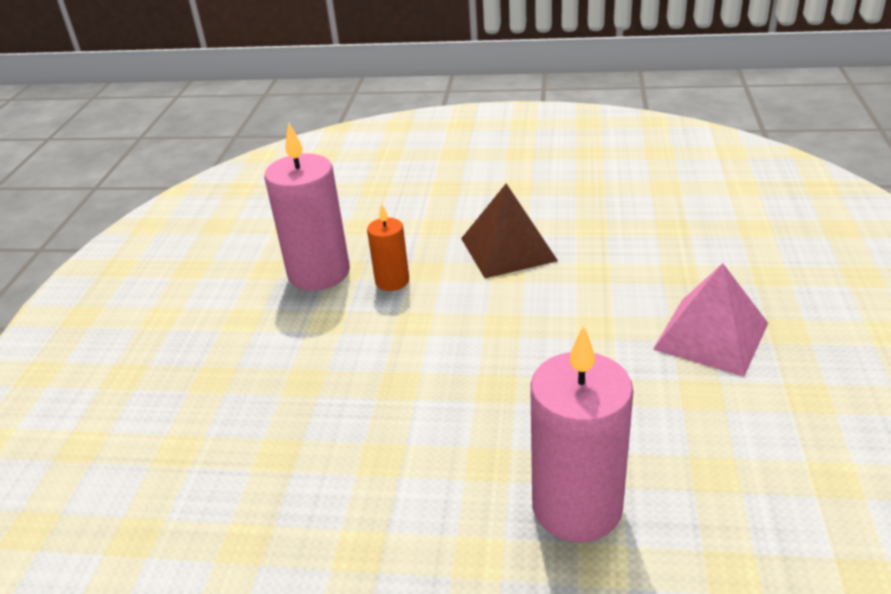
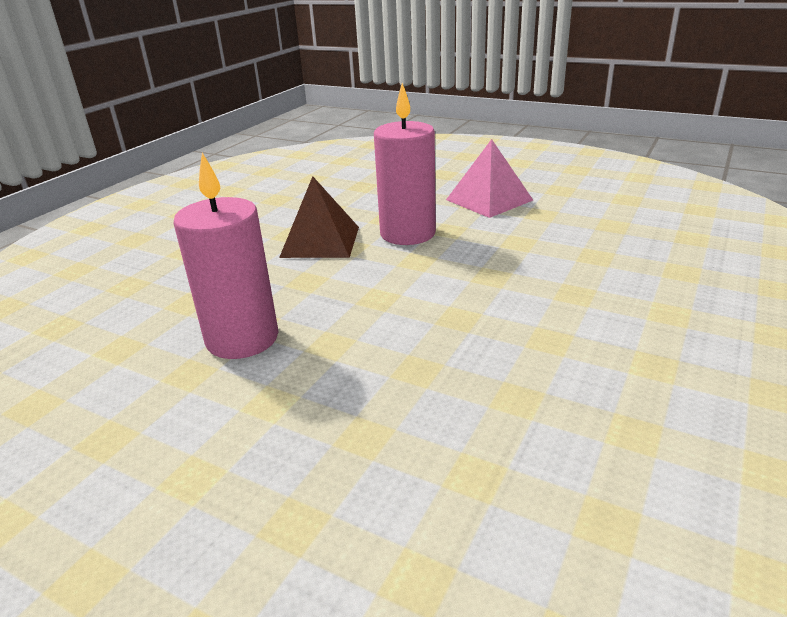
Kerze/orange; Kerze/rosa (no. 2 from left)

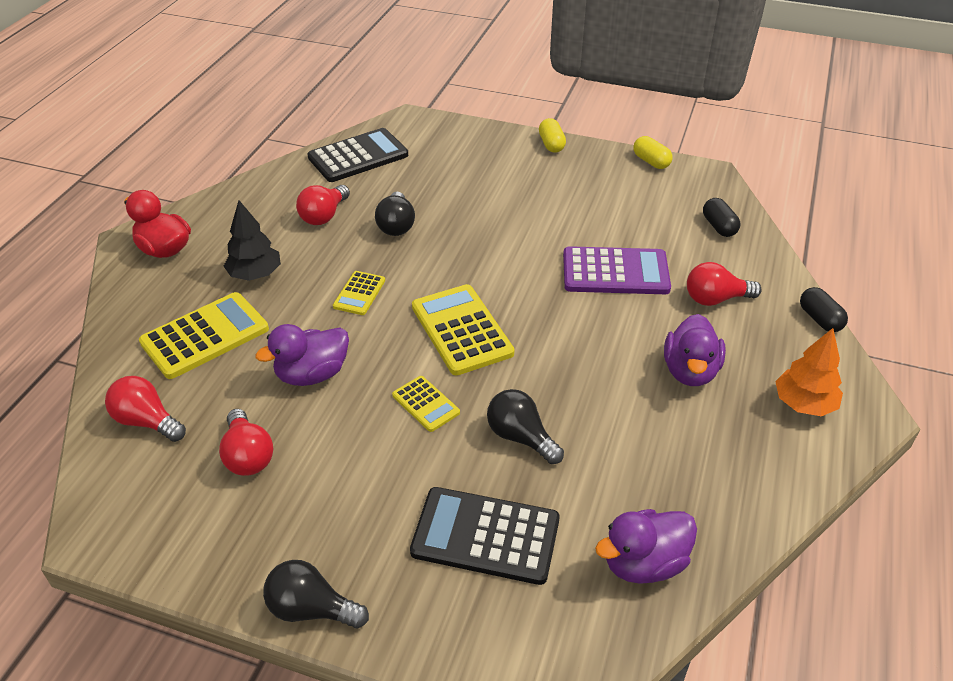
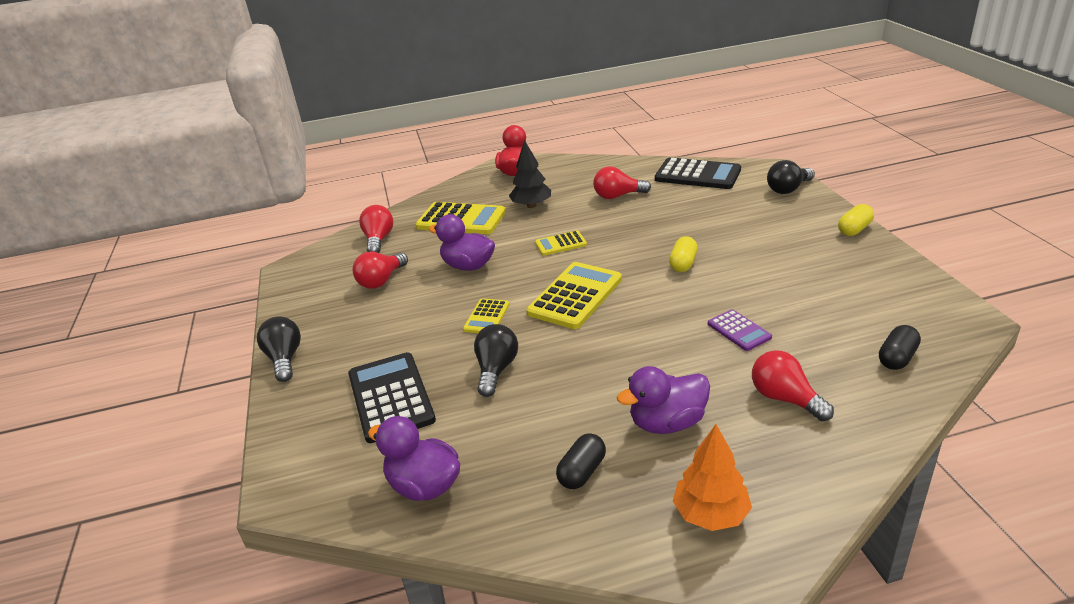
Glühbirne/schwarz (no. 3 from left); Kapsel/gelb (no. 1 from left); Kapsel/schwarz (no. 1 from left); Taschenrechner/lila

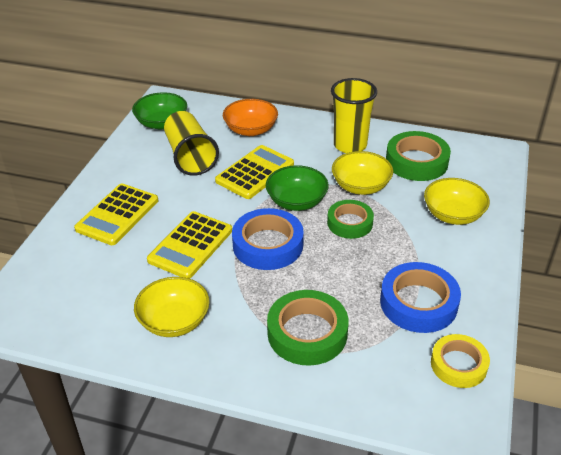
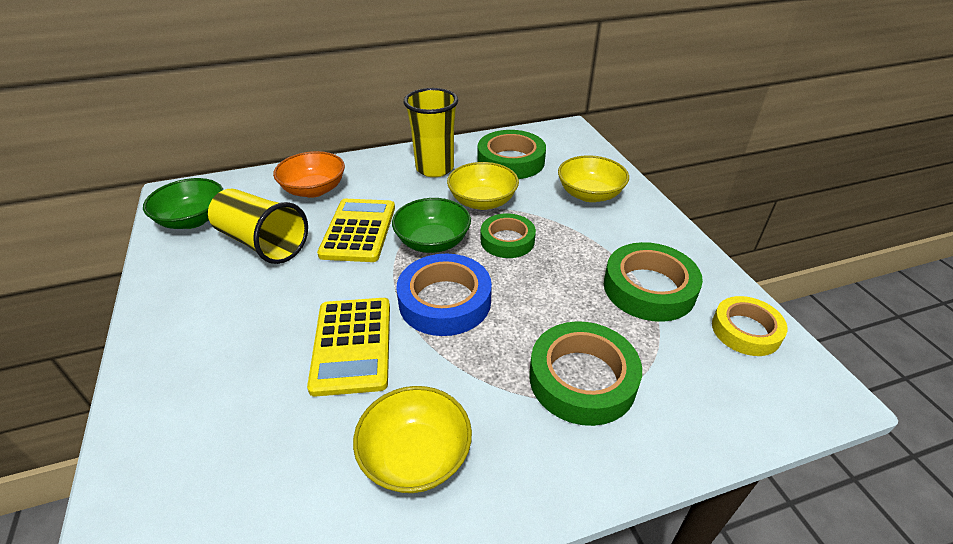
Taschenrechner/gelb (no. 1 from left in the first image); Klebeband/grün (no. 4 from left)

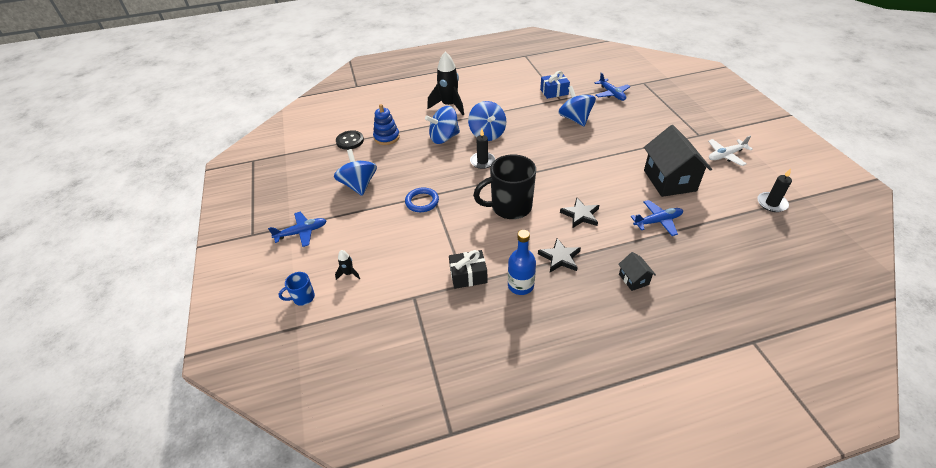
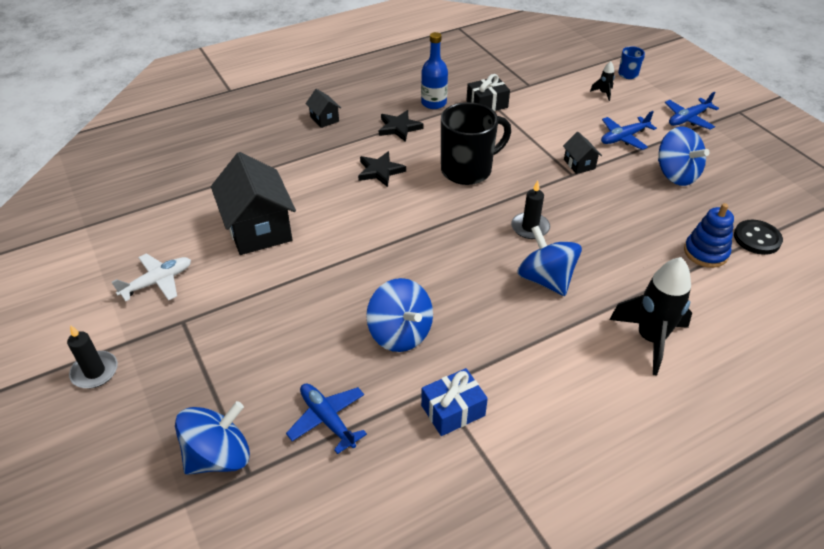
Kreisel/blau (no. 1 from left); Flugzeug/blau (no. 2 from left); Kerze/schwarz (no. 1 from left); Haus/schwarz (no. 3 from left)

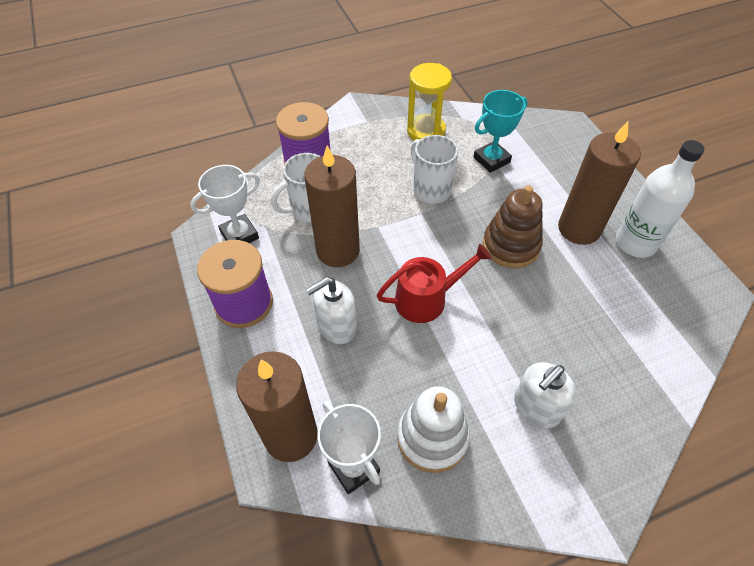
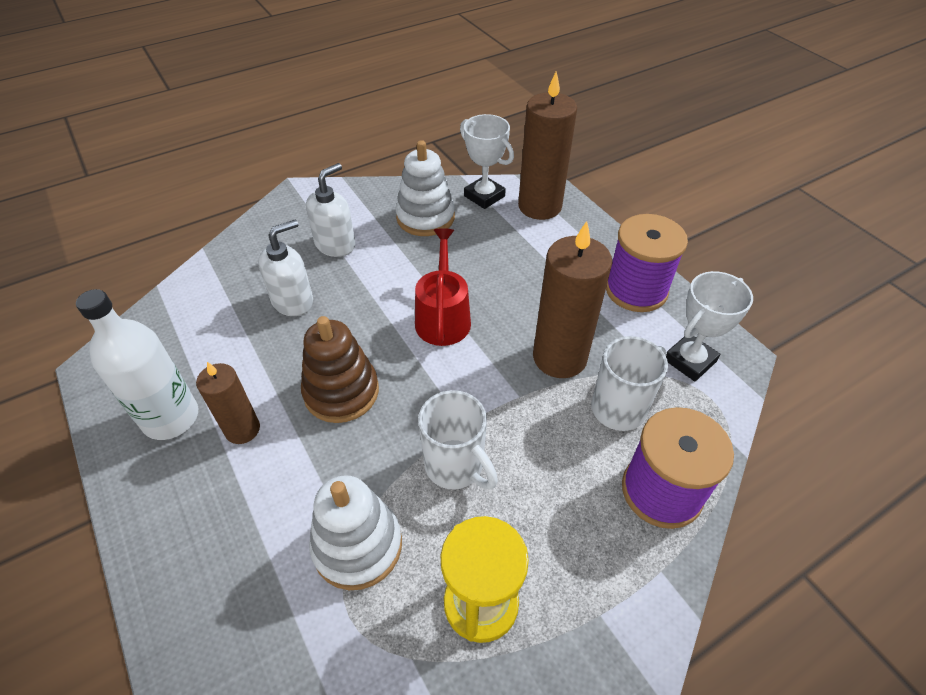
Seifenspender/weiß (no. 1 from left); Stapelspielzeug/weiß (no. 1 from left); Gießkanne/rot; Kerze/braun (no. 1 from left)

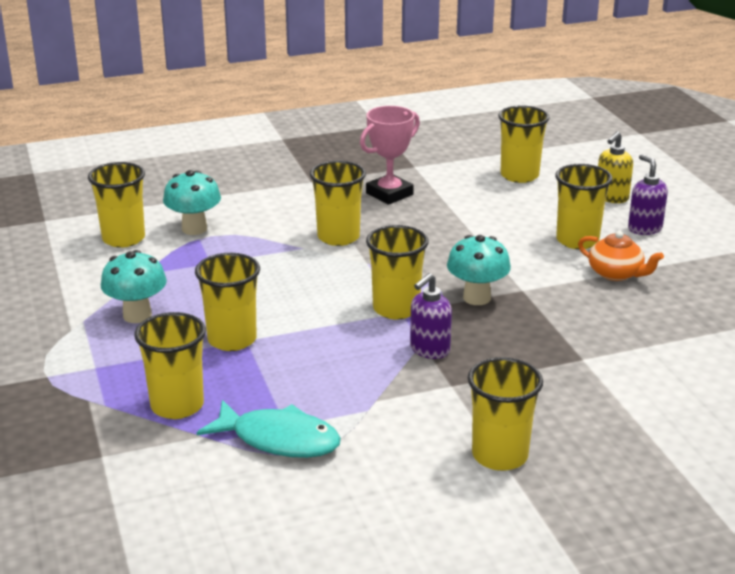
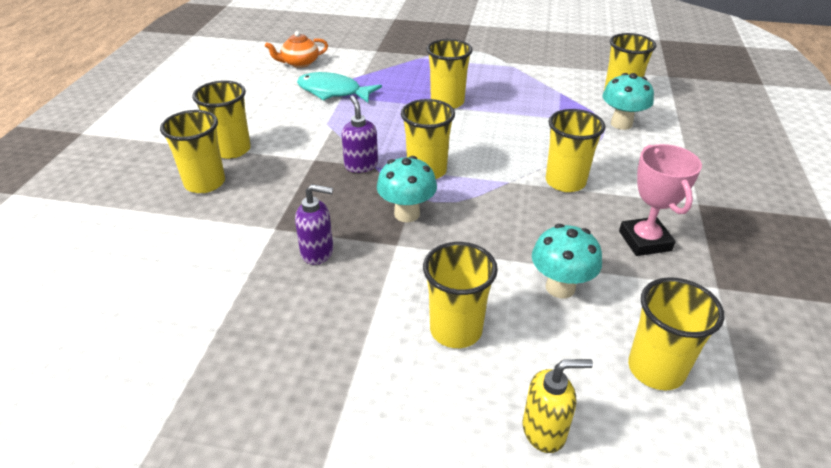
Pilz/türkis (no. 2 from left); Becher/gelb (no. 1 from left); Teekanne/orange; Seifenspender/lila (no. 1 from left); Fisch/türkis; Seifenspender/gelb

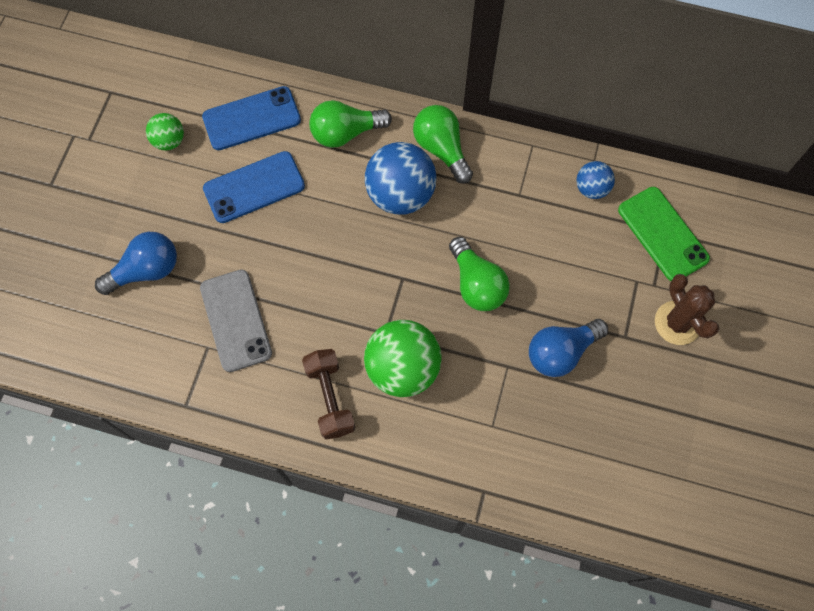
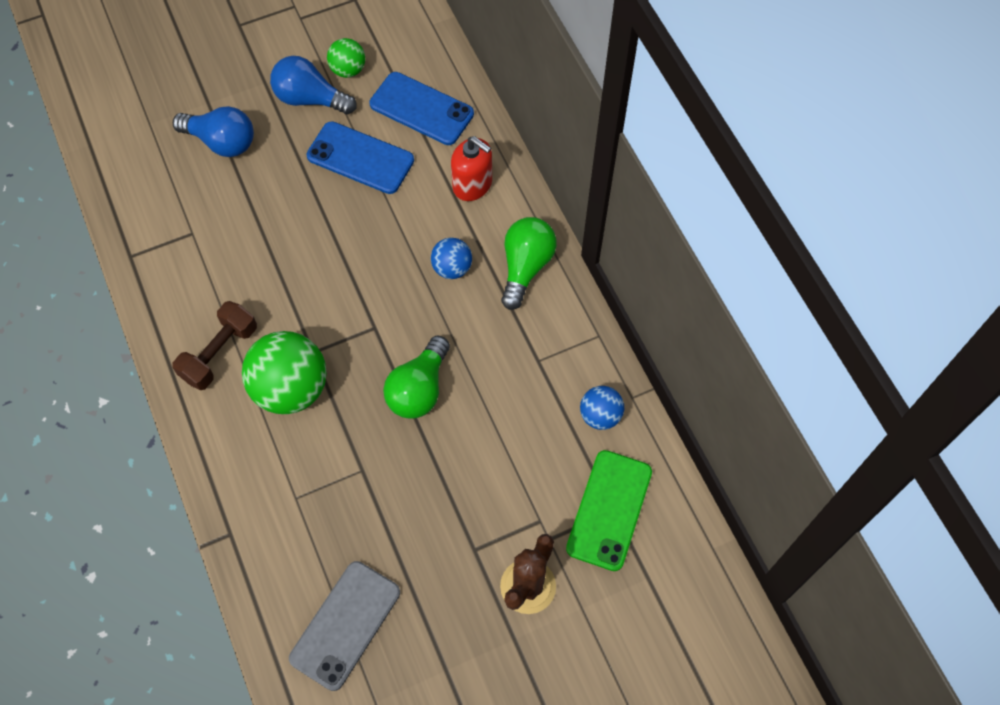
Handy/grau; Glühbirne/blau (no. 2 from left); Seifenspender/rot; Ball/blau (no. 1 from left)

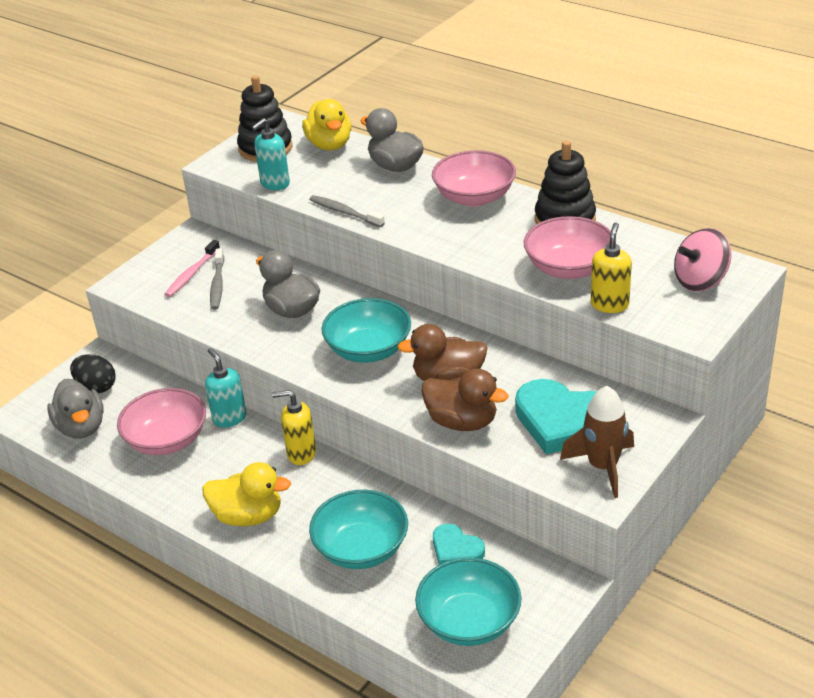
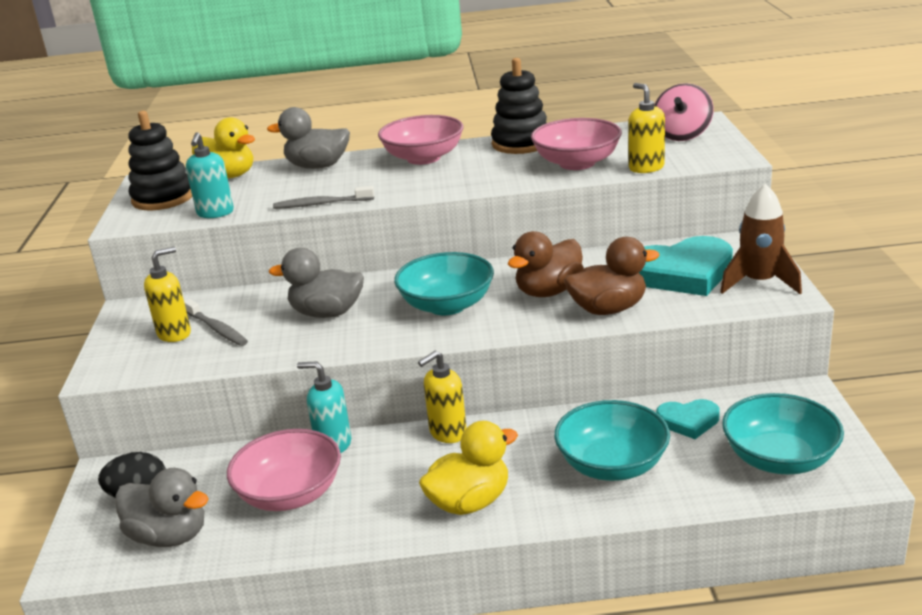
Seifenspender/gelb (no. 1 from left)

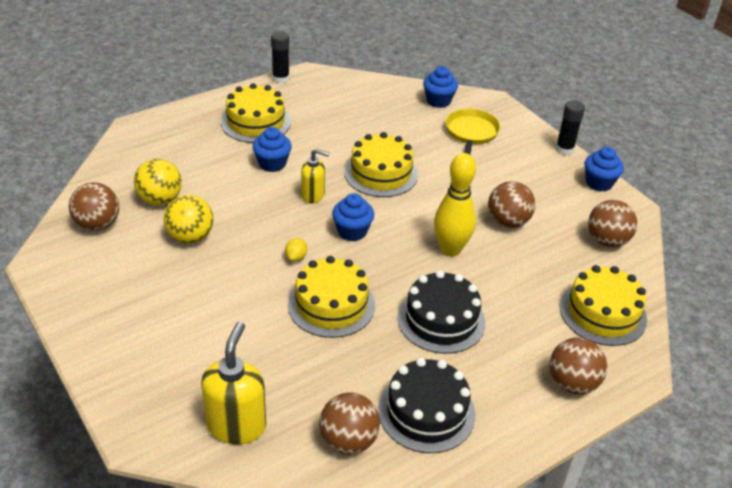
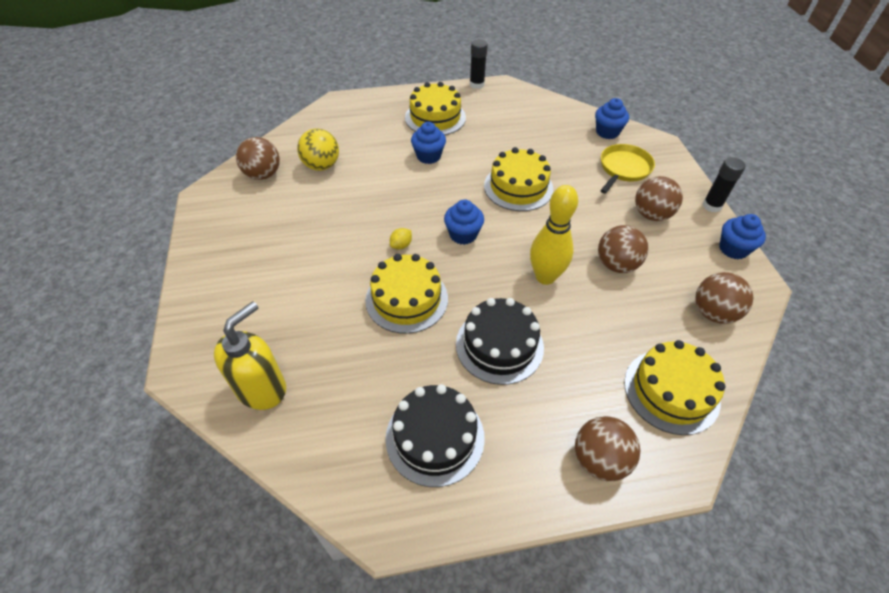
Ball/gelb (no. 2 from left in the first image); Seifenspender/gelb (no. 2 from left in the first image); Ball/braun (no. 4 from left)

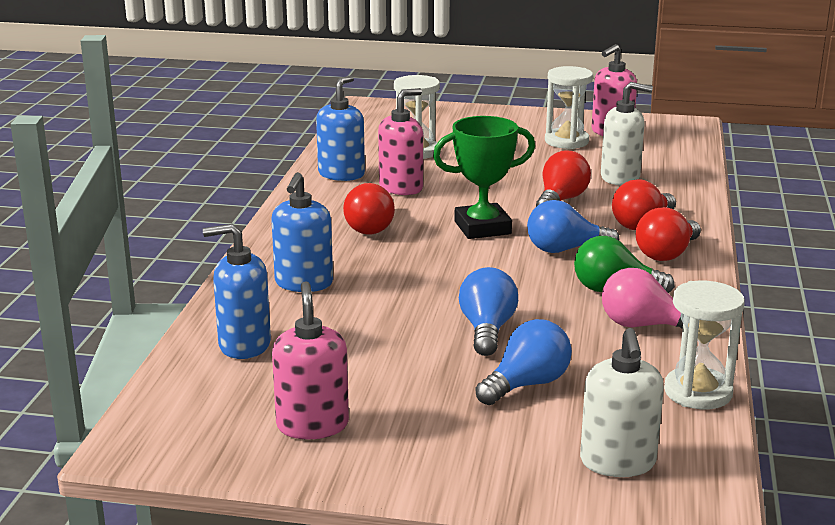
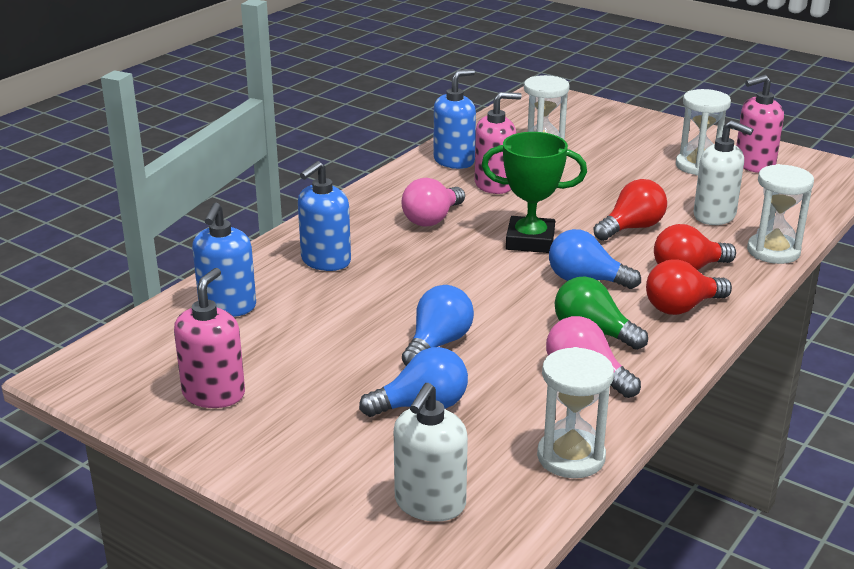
Sanduhr/weiß (no. 4 from left); Glühbirne/rosa (no. 1 from left); Seifenspender/blau (no. 1 from left)

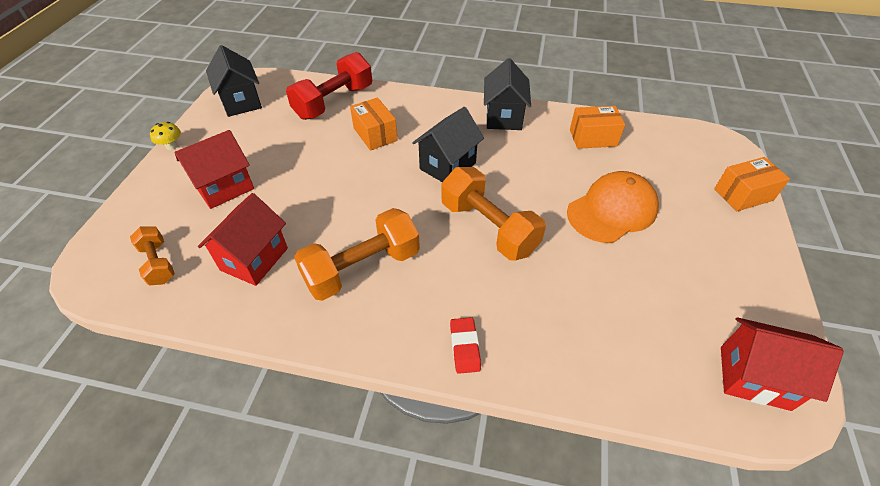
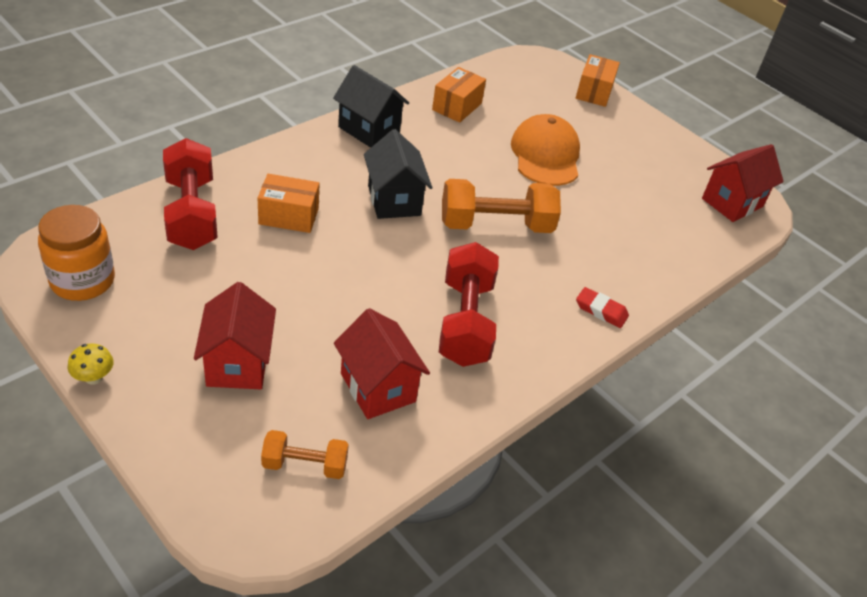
Einmachglas/orange; Hantel/rot (no. 2 from left)

